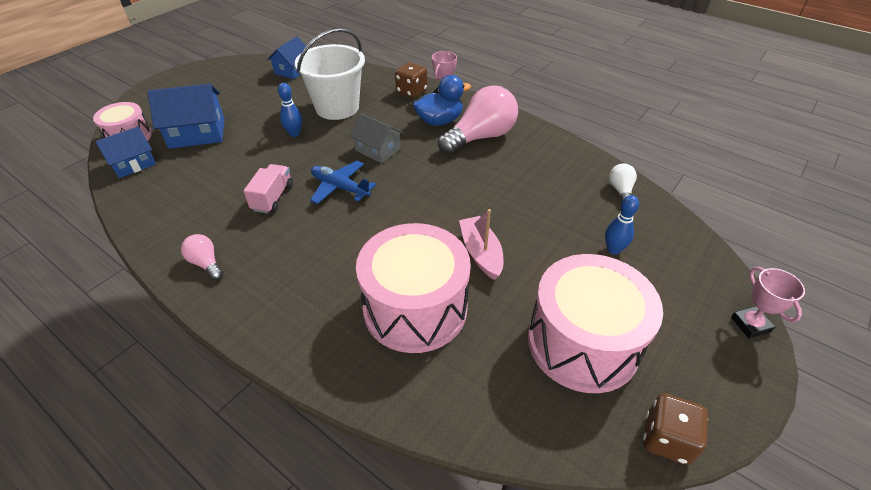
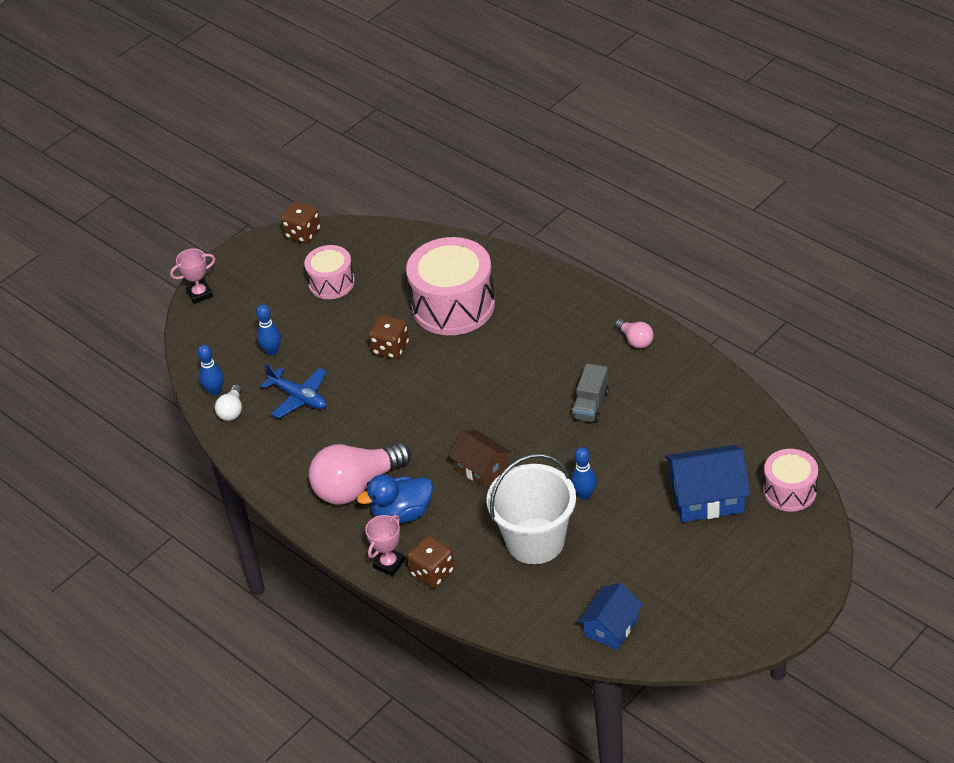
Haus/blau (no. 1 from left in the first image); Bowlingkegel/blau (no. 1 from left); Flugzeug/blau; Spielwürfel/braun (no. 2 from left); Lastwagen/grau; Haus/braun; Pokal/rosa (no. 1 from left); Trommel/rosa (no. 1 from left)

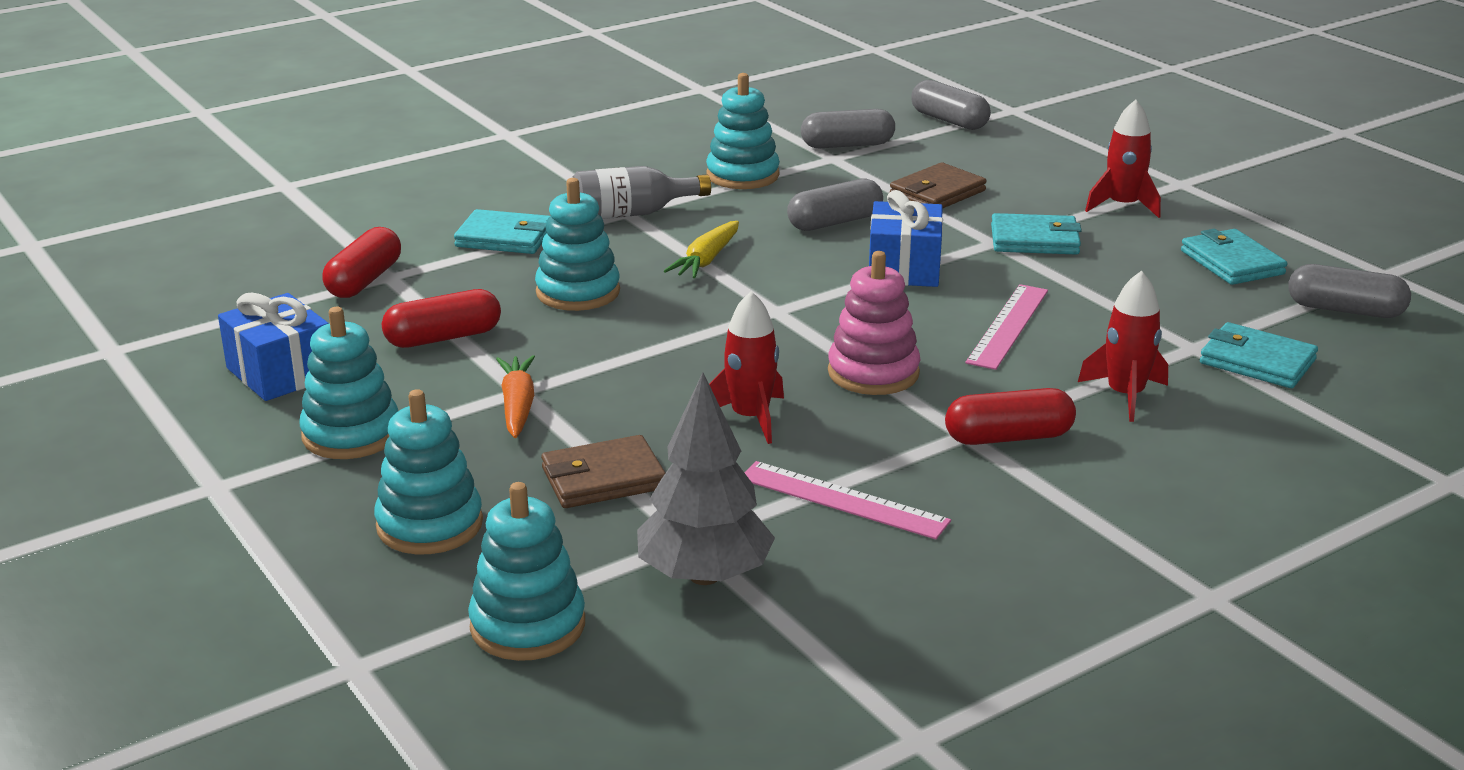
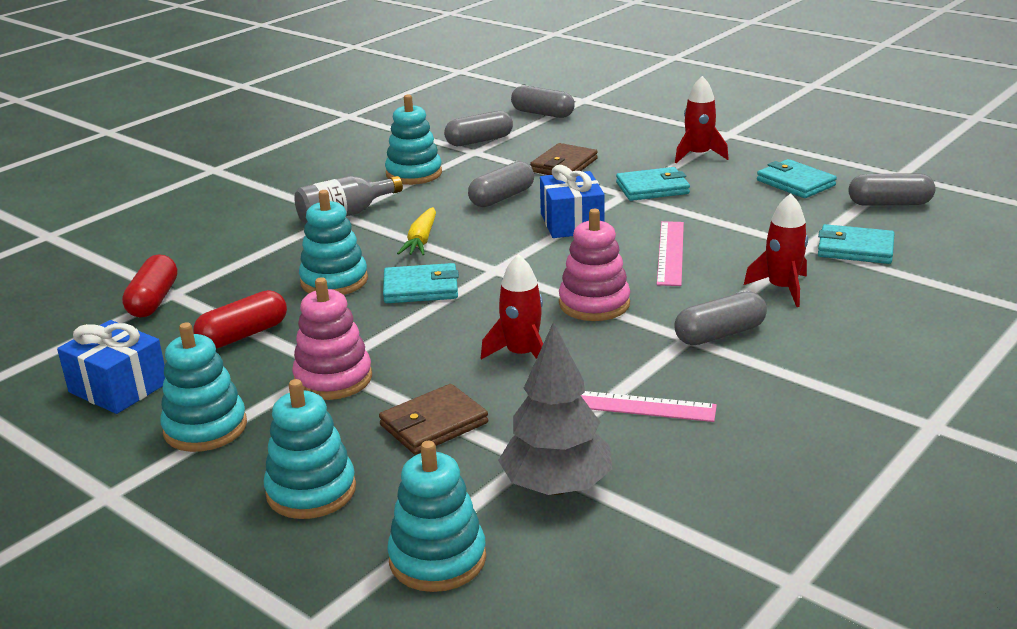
Geldbörse/türkis (no. 1 from left); Stapelspielzeug/rosa (no. 1 from left); Kapsel/grau (no. 4 from left)

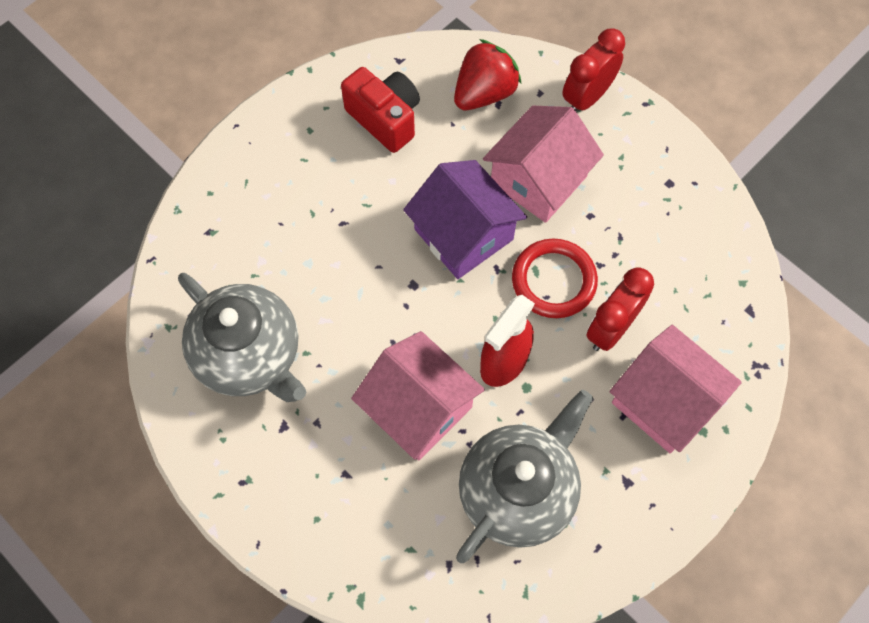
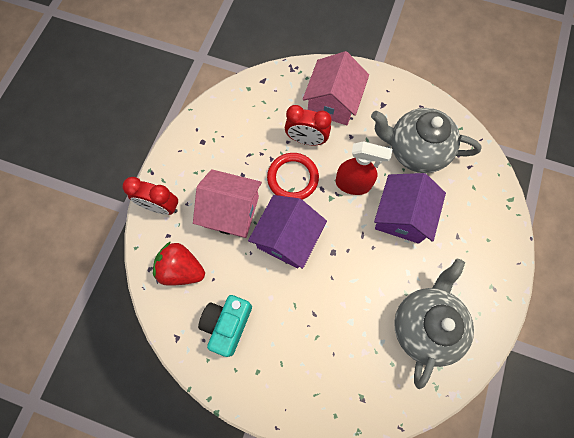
Kamera/türkis; Haus/lila (no. 2 from left)

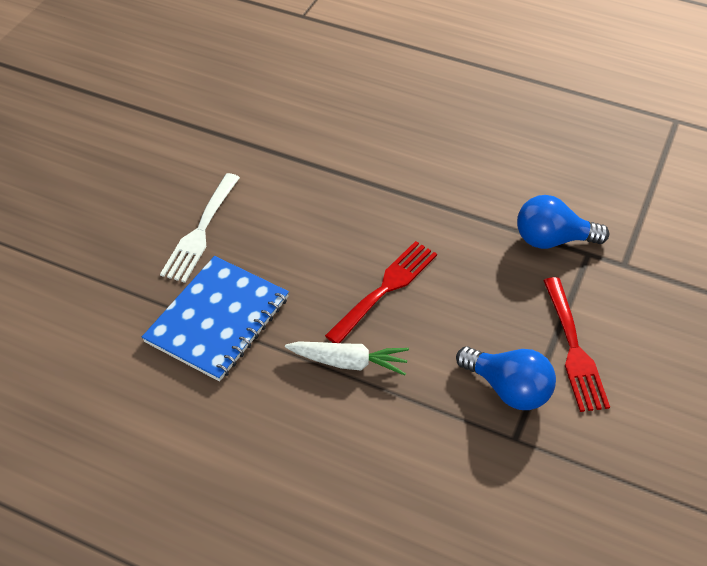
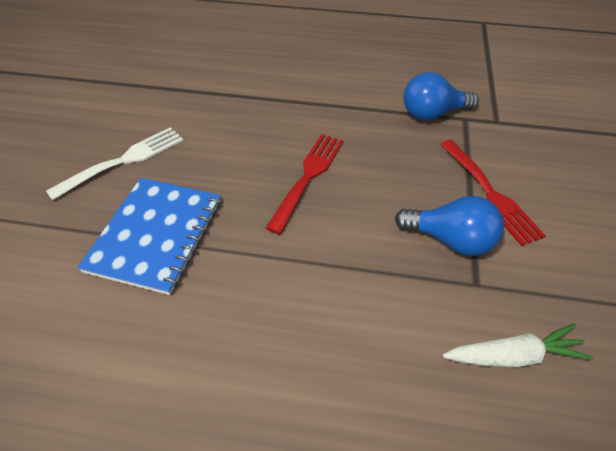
Karotte/weiß; Gabel/weiß

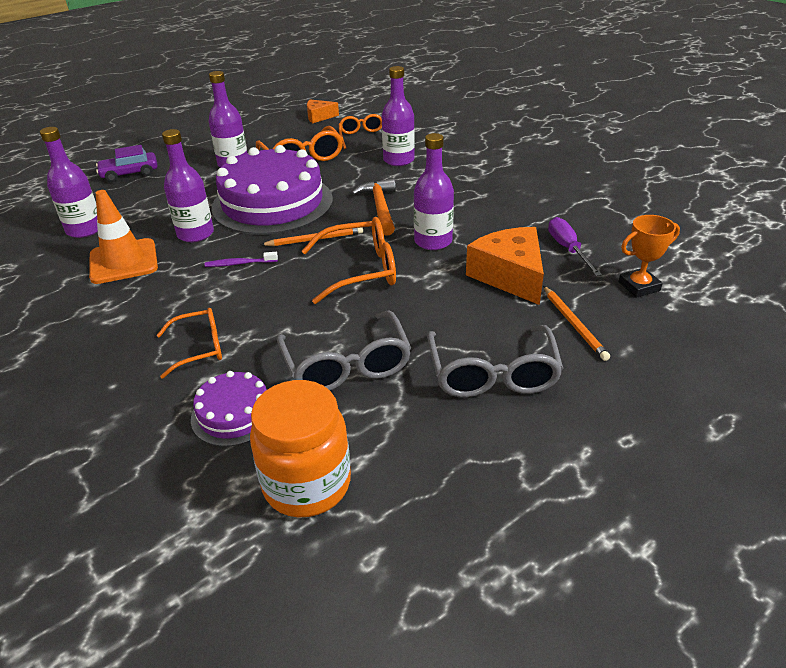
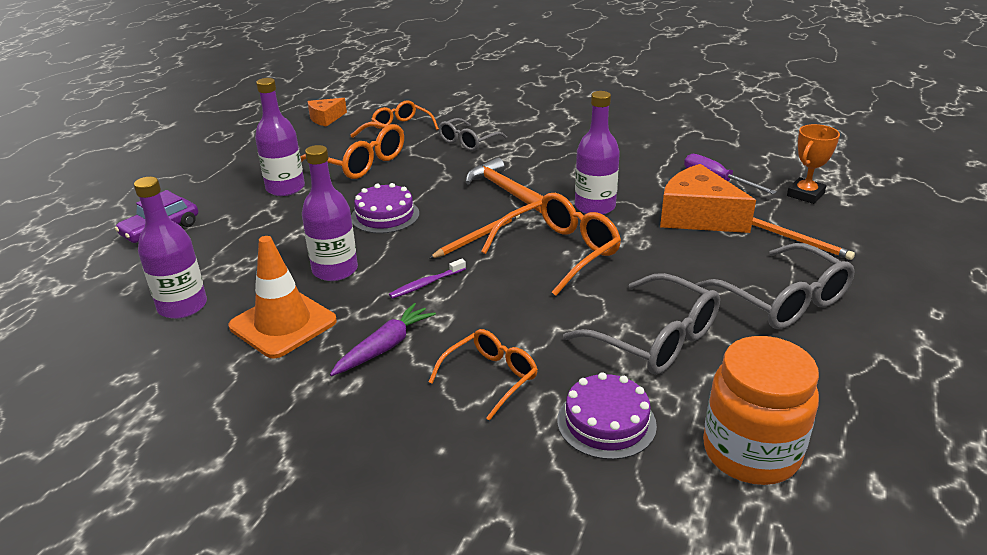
Karotte/lila; Brille/grau (no. 1 from left); Kuchen/lila (no. 1 from left)

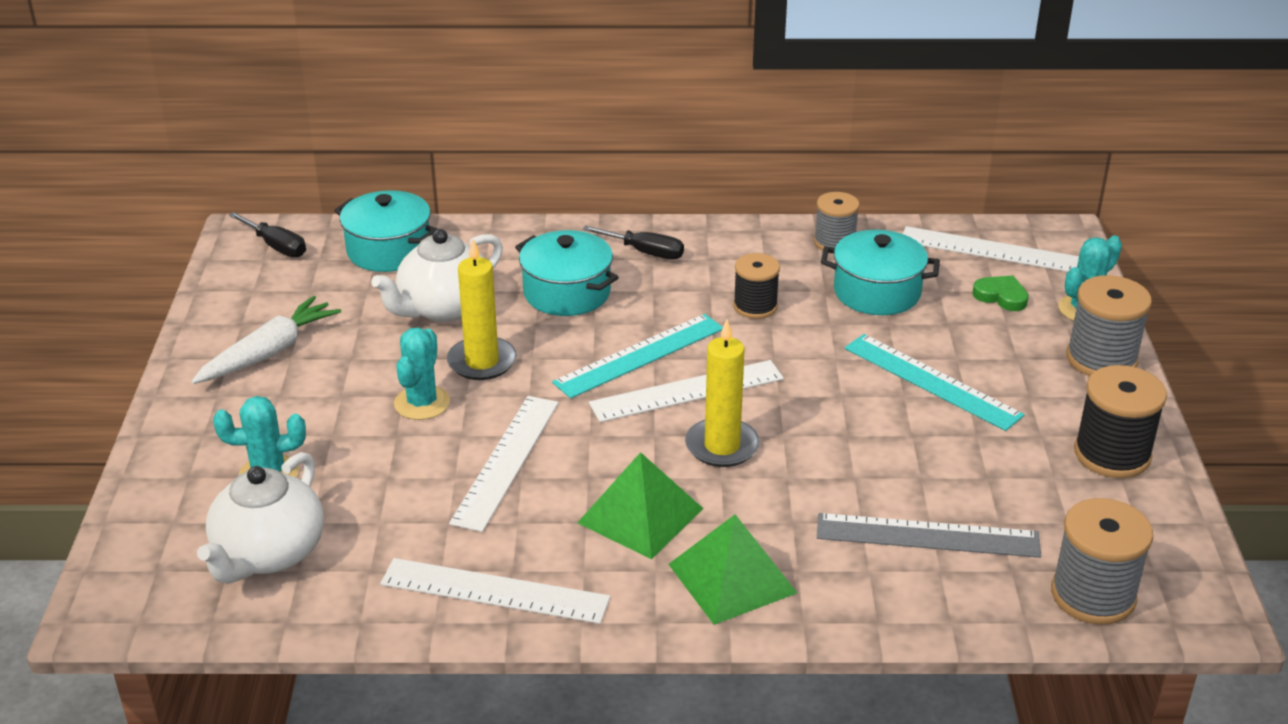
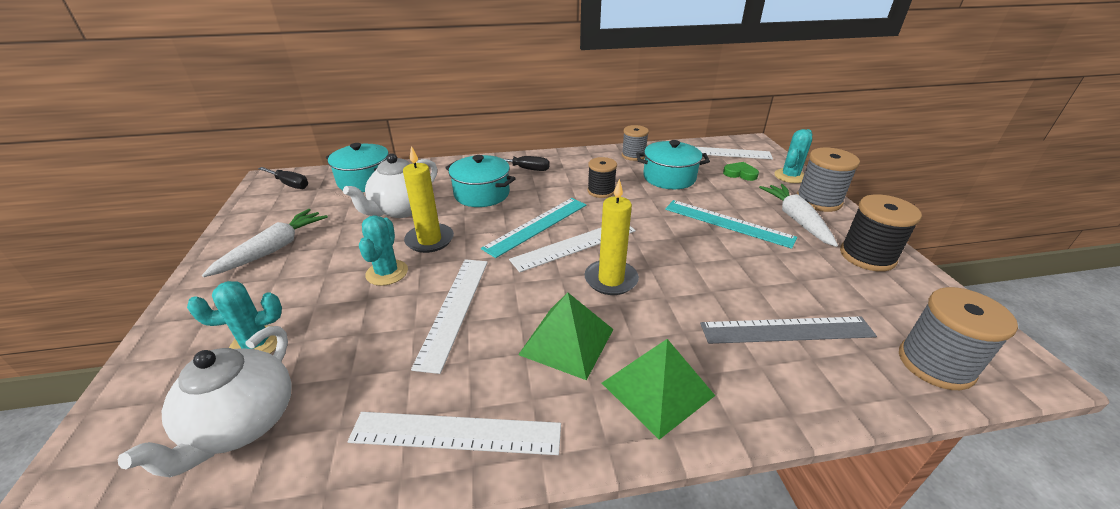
Karotte/weiß (no. 2 from left)

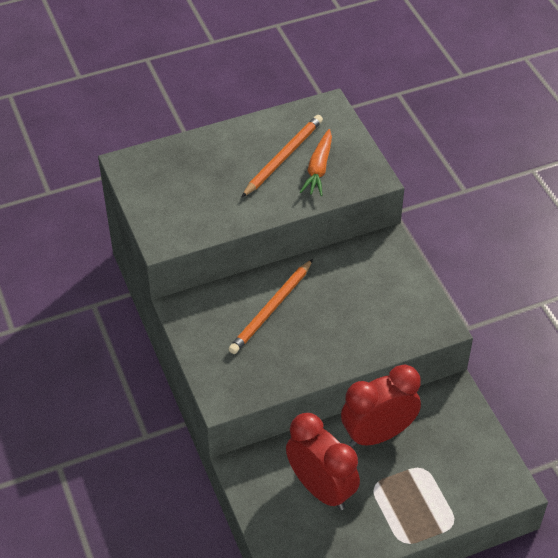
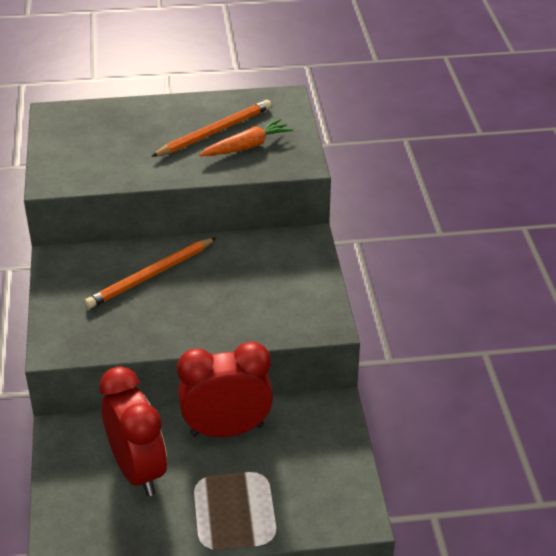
Karotte/orange

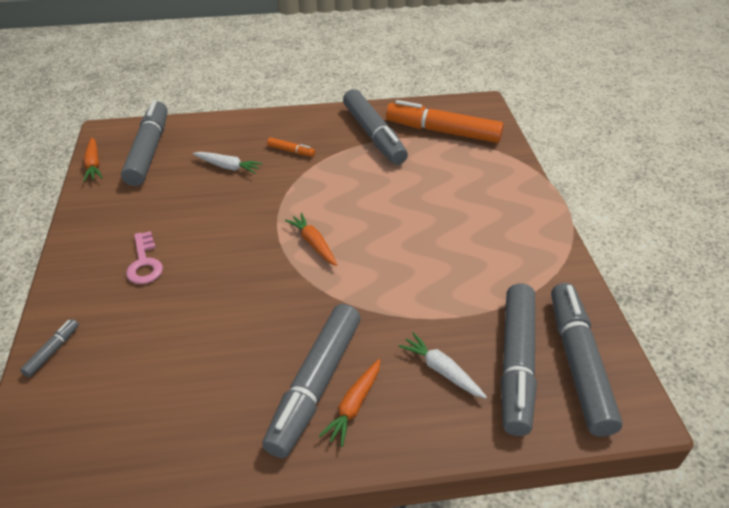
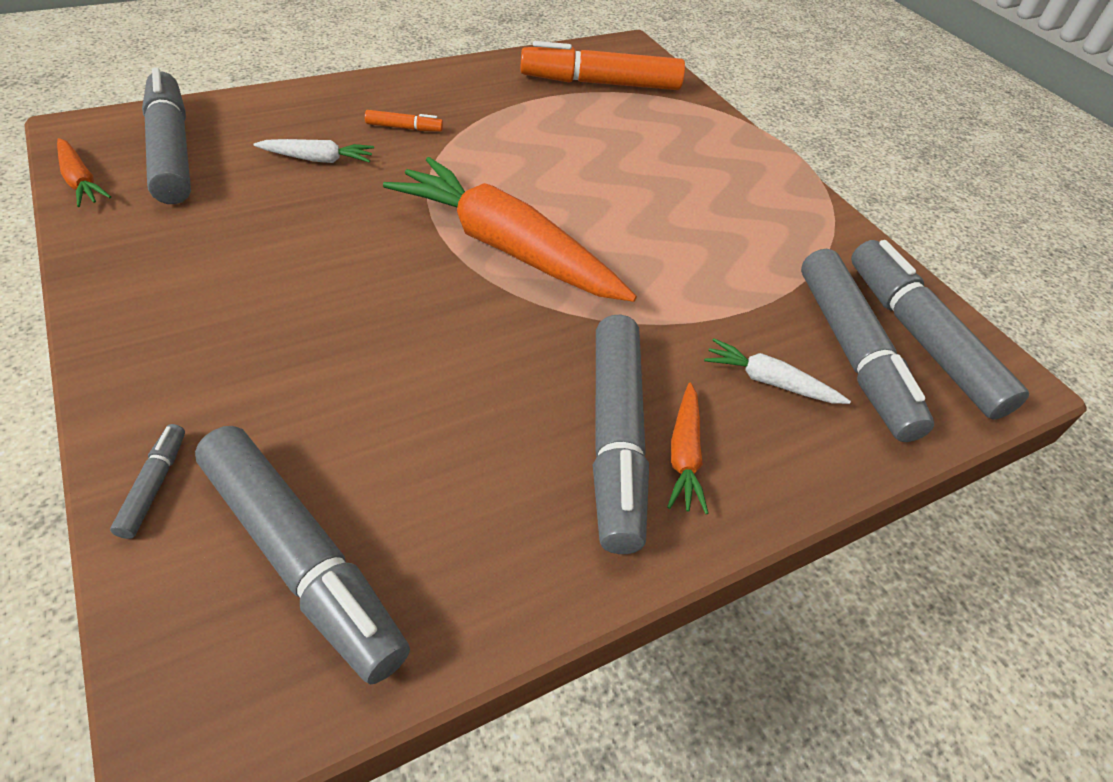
Schlüssel/rosa; Filzstift/grau (no. 3 from left); Karotte/orange (no. 2 from left)

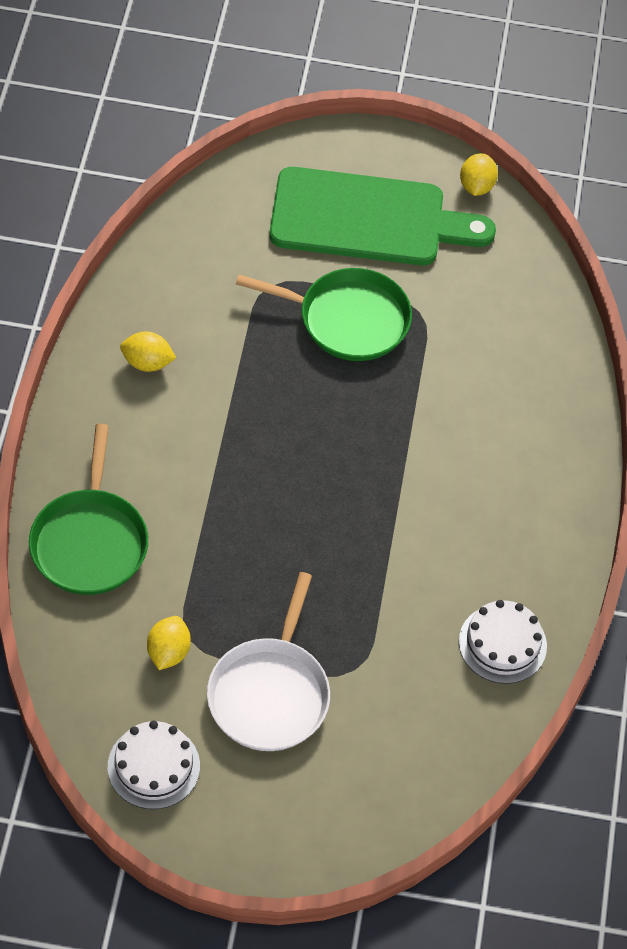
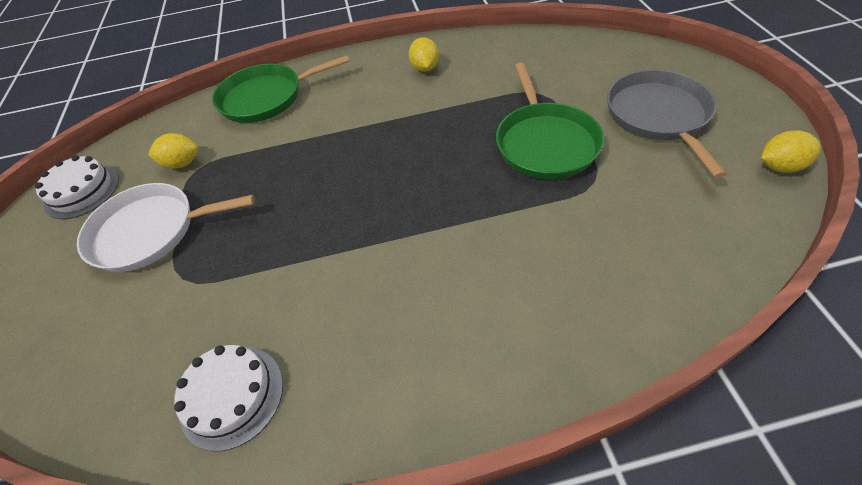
Pfanne/grau

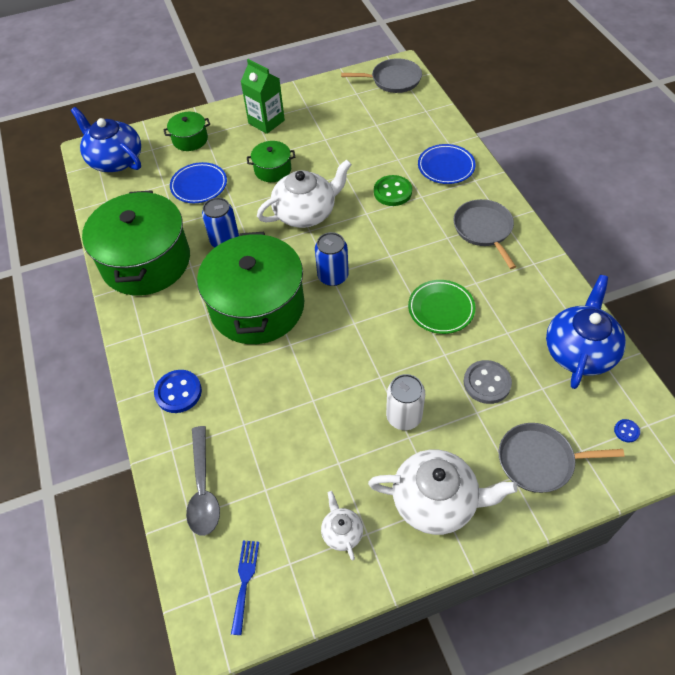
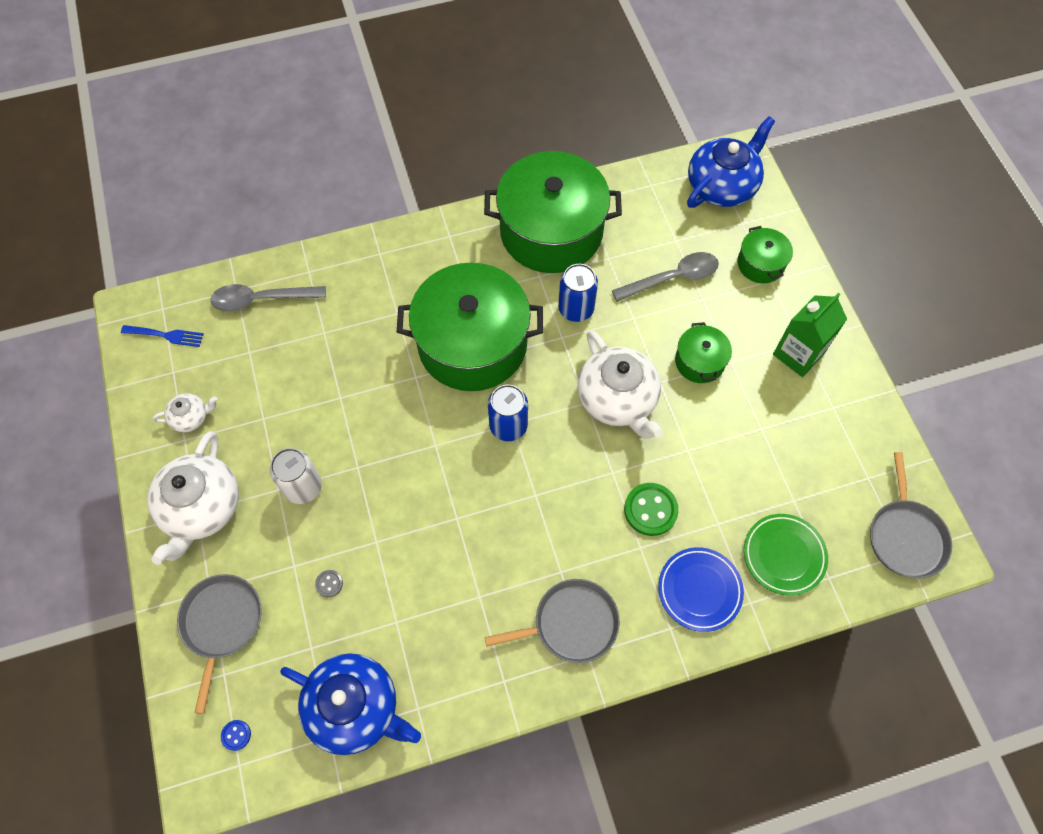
Knopf/blau (no. 1 from left in the first image); Teller/grün; Löffel/grau (no. 2 from left); Knopf/grau

